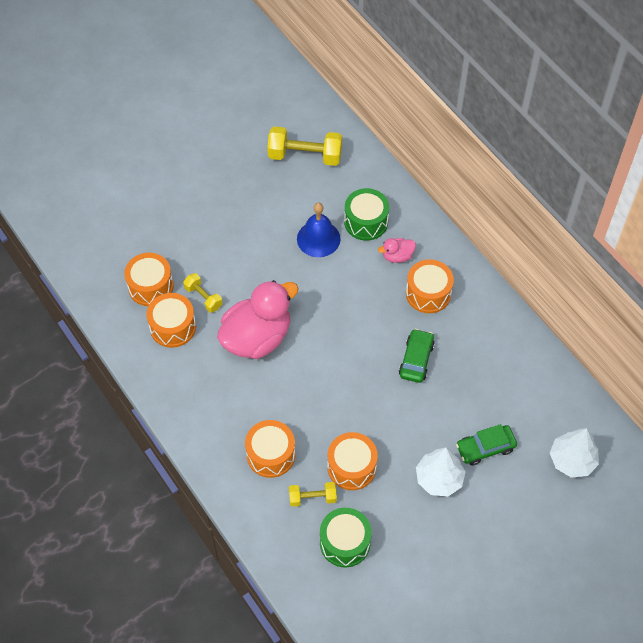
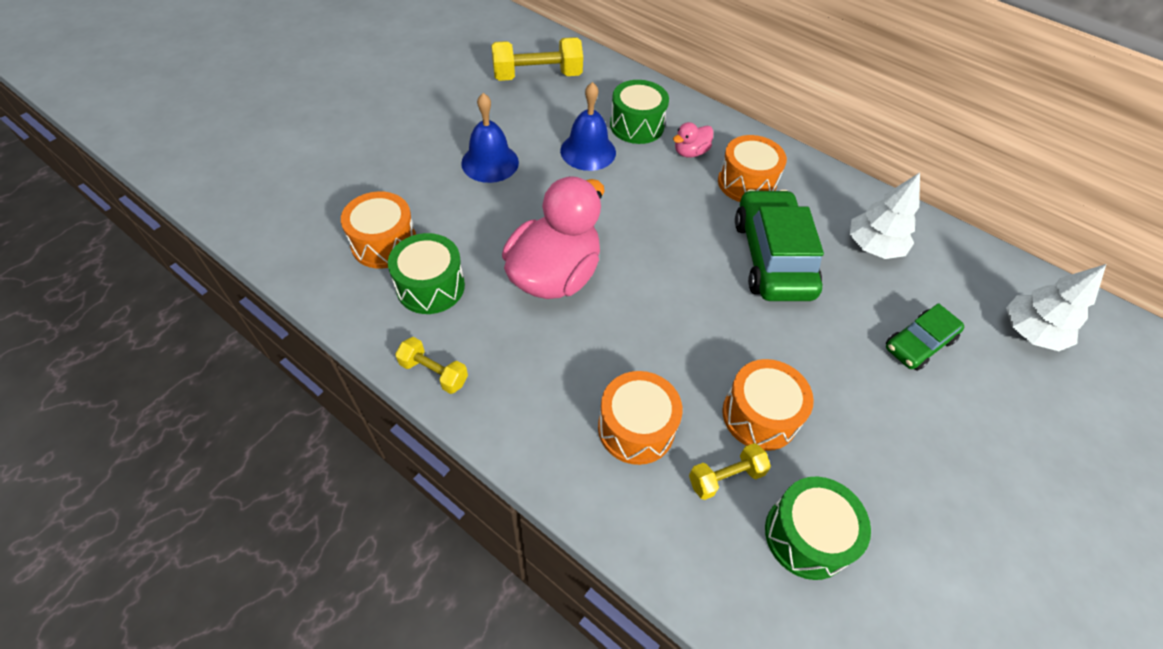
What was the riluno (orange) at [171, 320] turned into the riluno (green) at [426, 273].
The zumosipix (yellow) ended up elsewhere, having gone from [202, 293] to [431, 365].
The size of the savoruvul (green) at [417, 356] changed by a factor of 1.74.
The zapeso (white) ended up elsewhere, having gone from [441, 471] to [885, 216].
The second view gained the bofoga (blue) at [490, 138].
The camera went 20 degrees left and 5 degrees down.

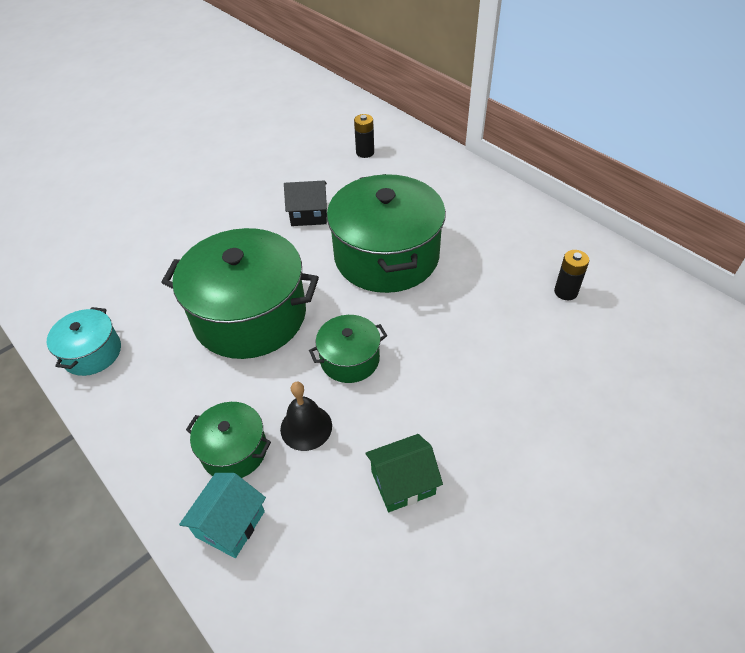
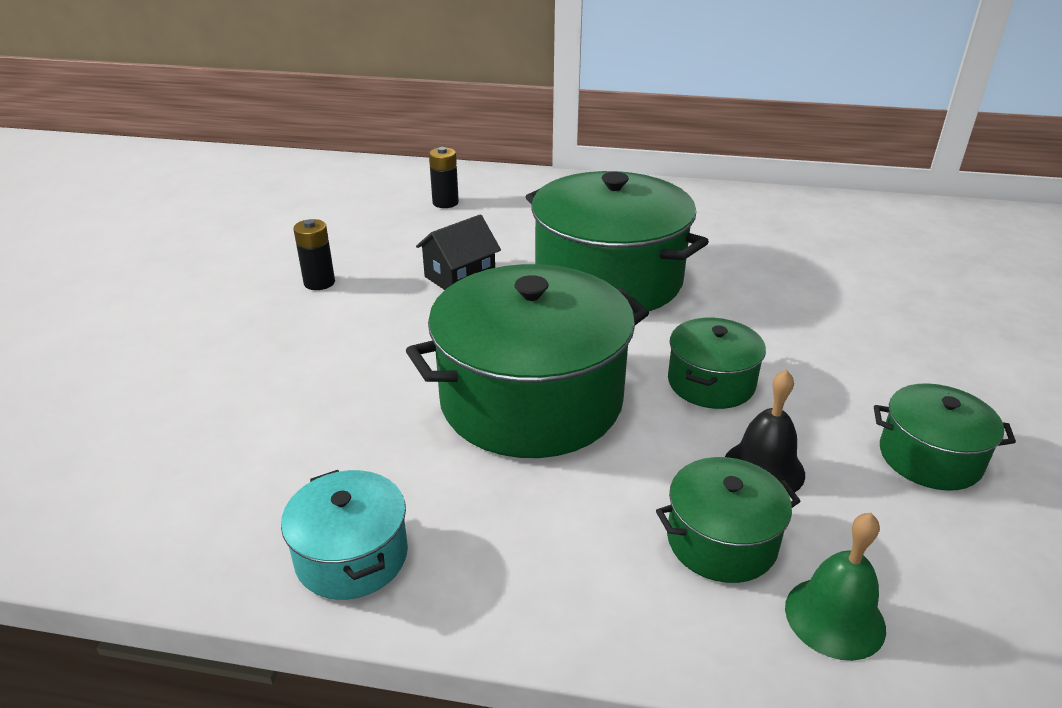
Where the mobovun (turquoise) stood at [222, 515], the bofoga (green) came to stand at [835, 587].
Where the mobovun (green) stood at [404, 473], the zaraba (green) came to stand at [945, 437].
The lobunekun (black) ended up elsewhere, having gone from [572, 275] to [314, 254].
The camera went 40 degrees left and 15 degrees down.

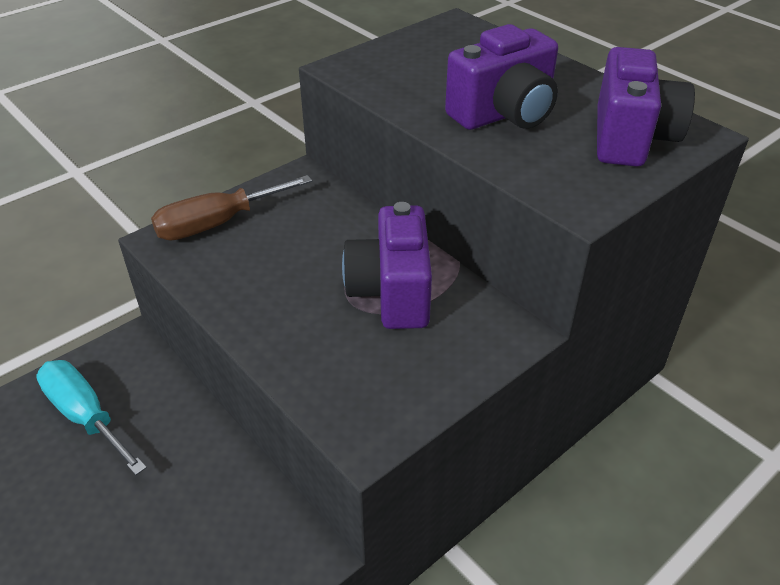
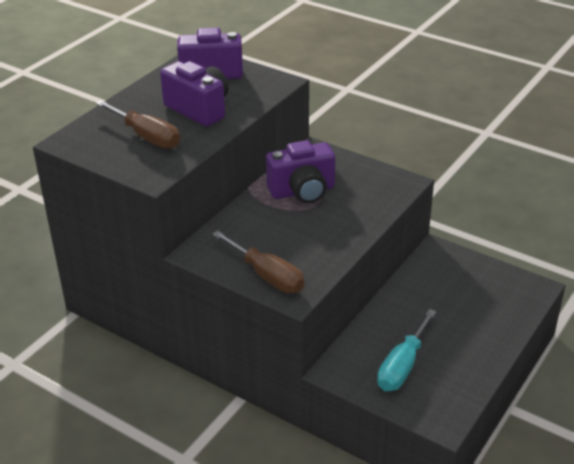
The second view gained the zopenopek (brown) at [137, 124].
The camera went 105 degrees left and 5 degrees down.

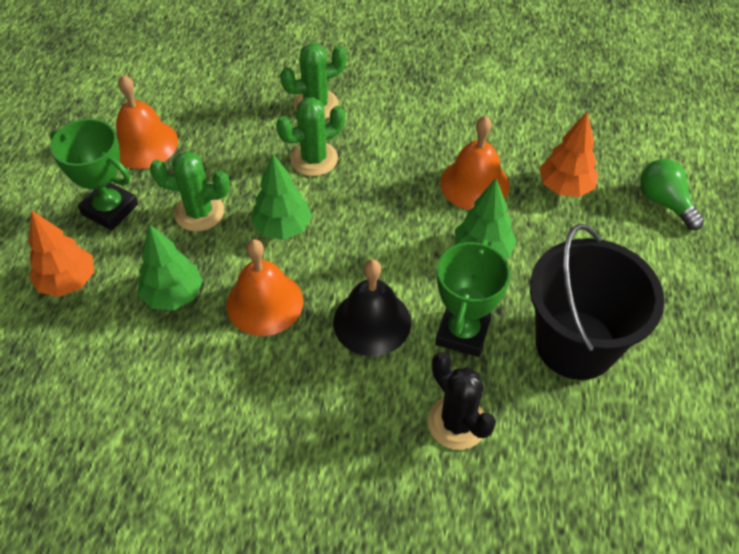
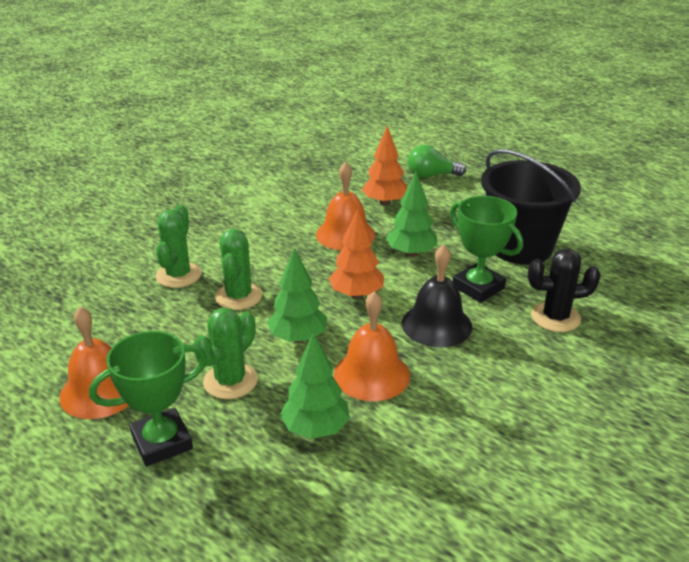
The zapeso (orange) ended up elsewhere, having gone from [61, 254] to [356, 253].
The camera went 60 degrees left and 20 degrees down.

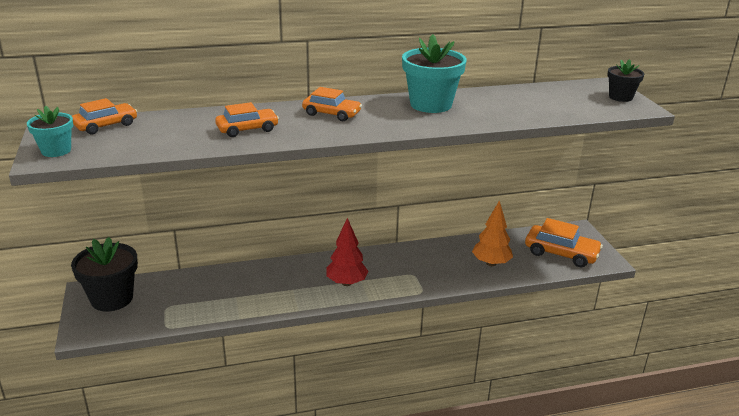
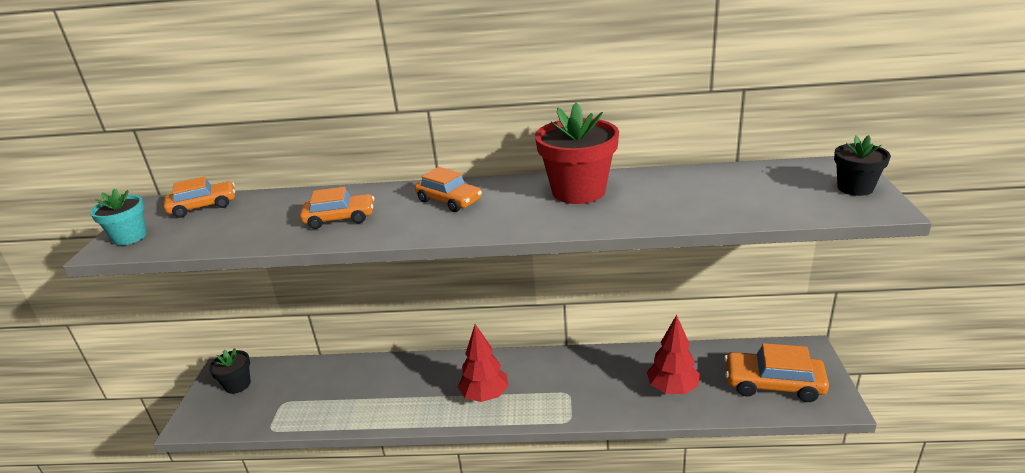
The size of the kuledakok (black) at [104, 274] changed by a factor of 0.57.
What was the kuledakok (turquoise) at [434, 73] turned into the kuledakok (red) at [577, 153].
What was the zapeso (orange) at [492, 233] turned into the zapeso (red) at [673, 354].
The savoruvul (orange) at [564, 243] ended up facing another way, 150 degrees clockwise from before.
The camera went 20 degrees right and 0 degrees up.

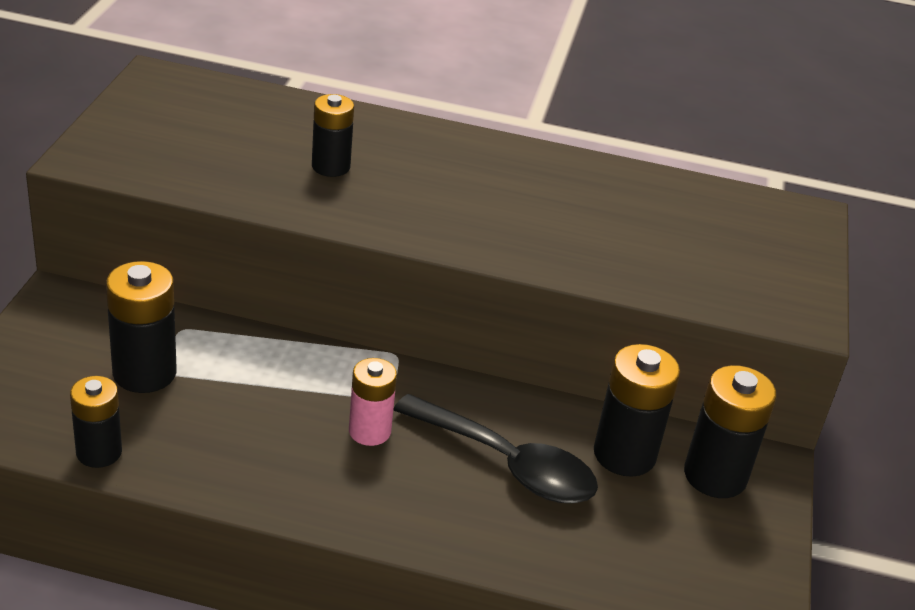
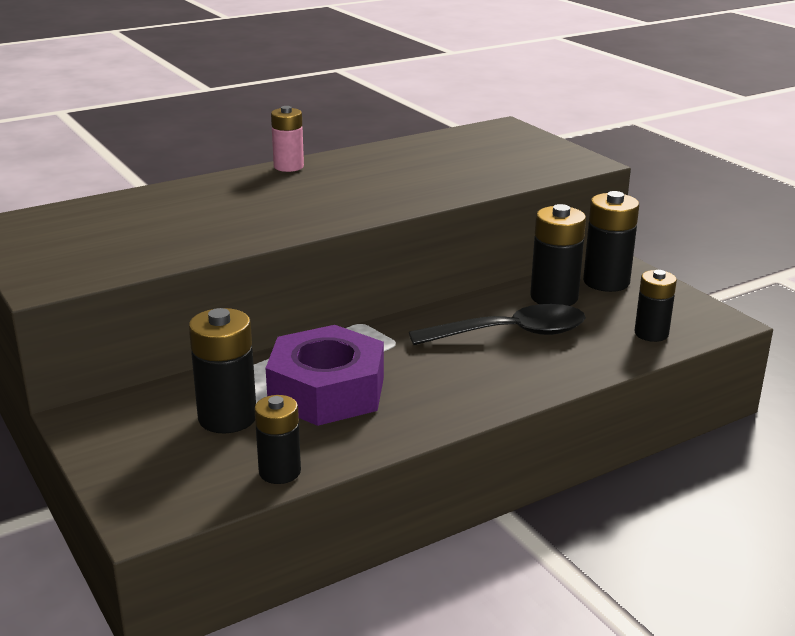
The lobunekun (black) ended up elsewhere, having gone from [333, 135] to [655, 306].
The lobunekun (pink) ended up elsewhere, having gone from [373, 402] to [287, 139].
The second view gained the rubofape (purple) at [325, 375].
The camera went 40 degrees left and 10 degrees down.

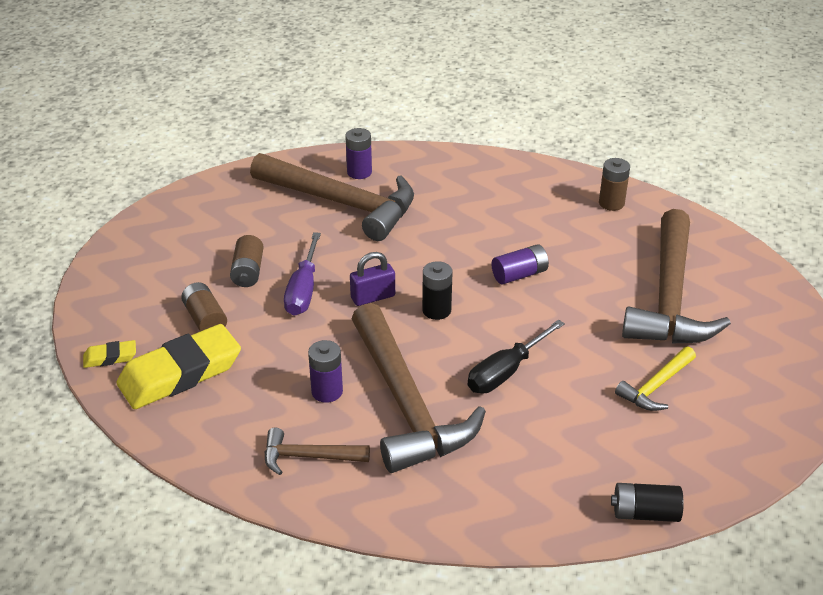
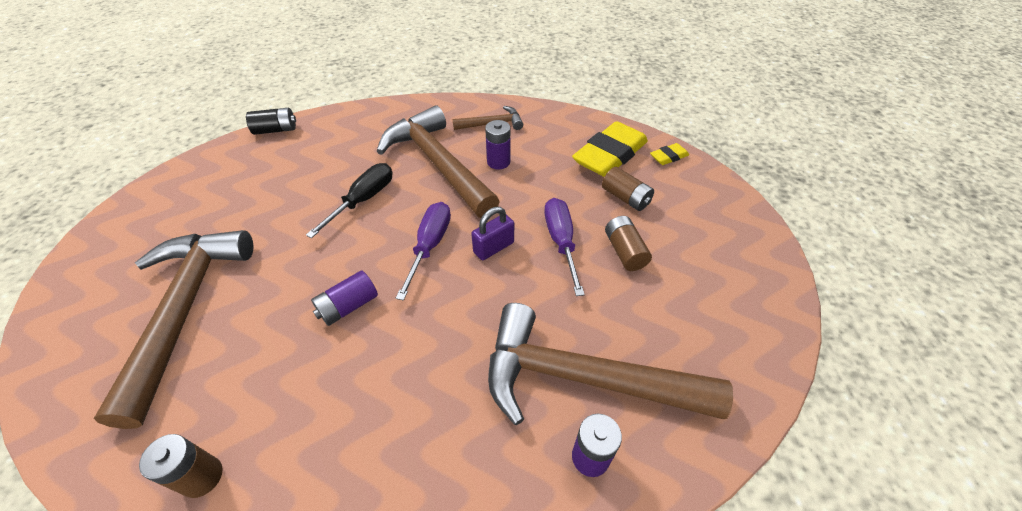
Where the lobunekun (black) stood at [437, 290], the zopenopek (purple) came to stand at [423, 251].
The second view lost the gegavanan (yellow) at [655, 378].
The camera went 165 degrees right and 10 degrees up.

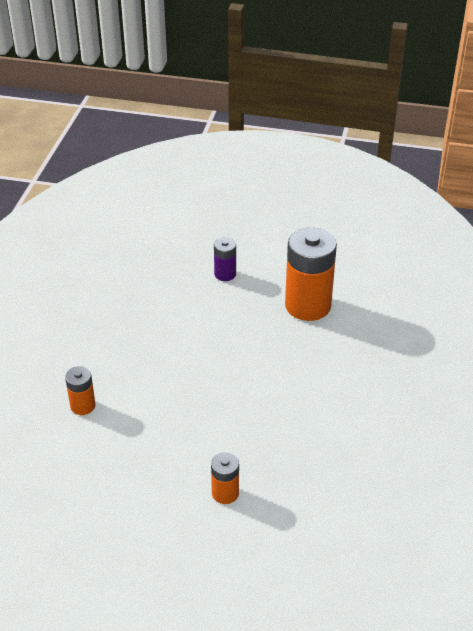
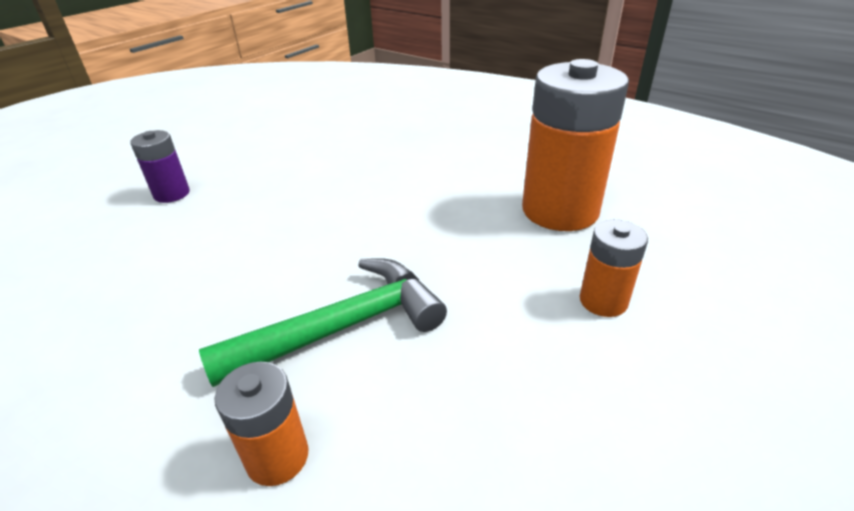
The lobunekun (orange) ended up elsewhere, having gone from [311, 274] to [575, 145].
The second view gained the gegavanan (green) at [323, 322].
The camera went 65 degrees left and 5 degrees down.

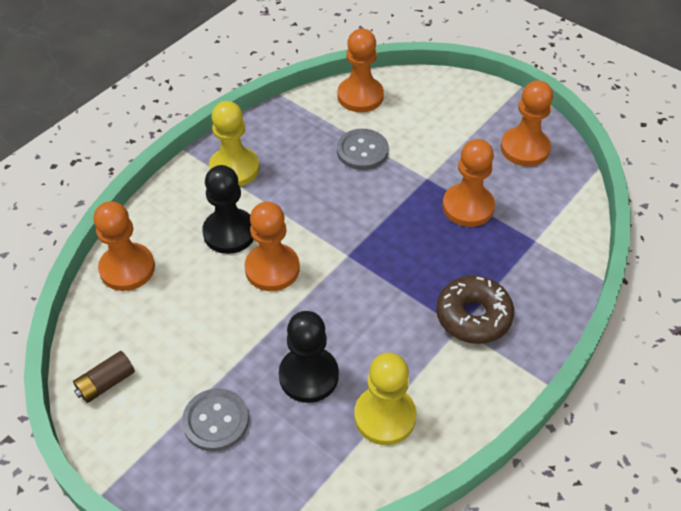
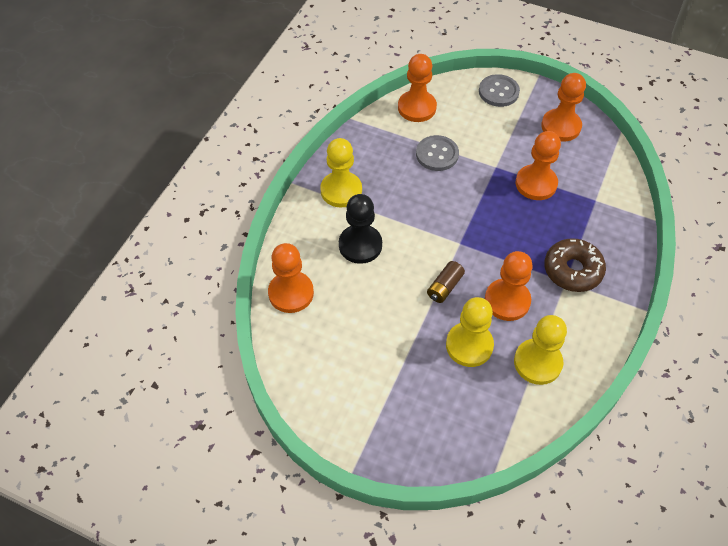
The lobunekun (brown) ended up elsewhere, having gone from [104, 377] to [446, 282].
The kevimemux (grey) ended up elsewhere, having gone from [215, 420] to [499, 90].
The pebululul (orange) ended up elsewhere, having gone from [272, 246] to [509, 286].
What was the pebululul (black) at [309, 357] turned into the pebululul (yellow) at [470, 332].
The camera went 15 degrees left and 5 degrees up.

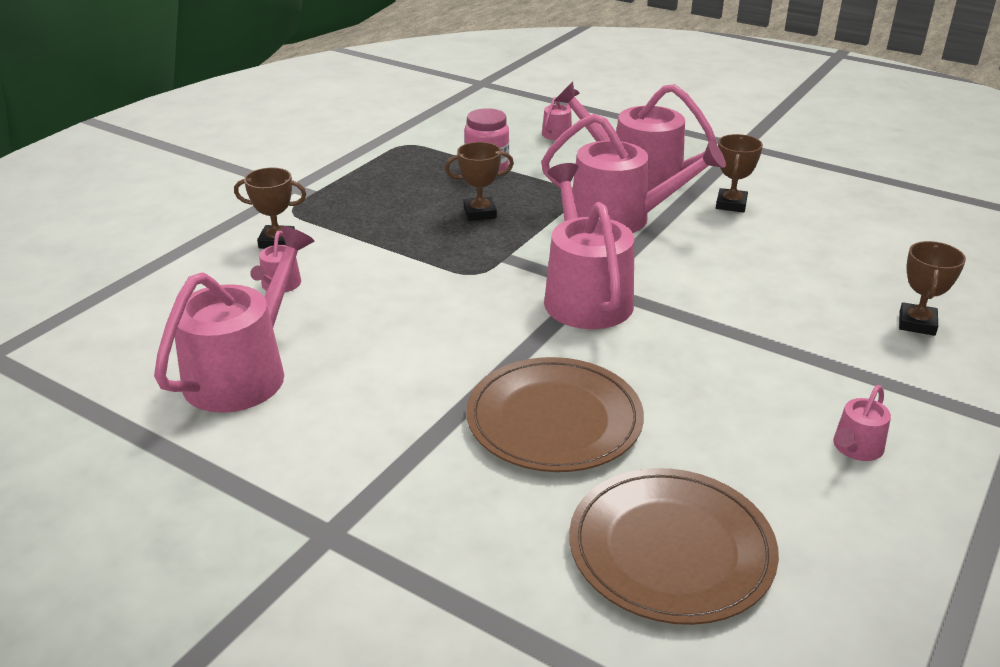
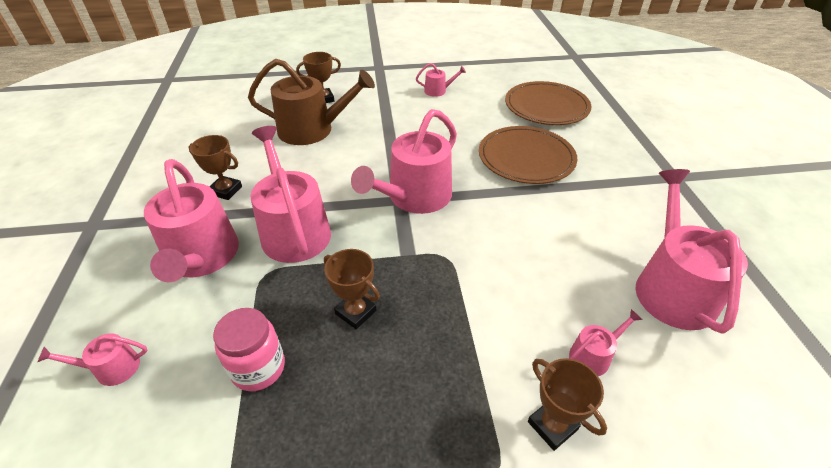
The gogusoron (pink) at [234, 319] ended up facing another way, 105 degrees clockwise from before.
The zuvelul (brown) at [739, 173] ended up facing another way, 45 degrees clockwise from before.
The second view gained the gogusoron (brown) at [311, 102].
The camera went 130 degrees left and 10 degrees up.

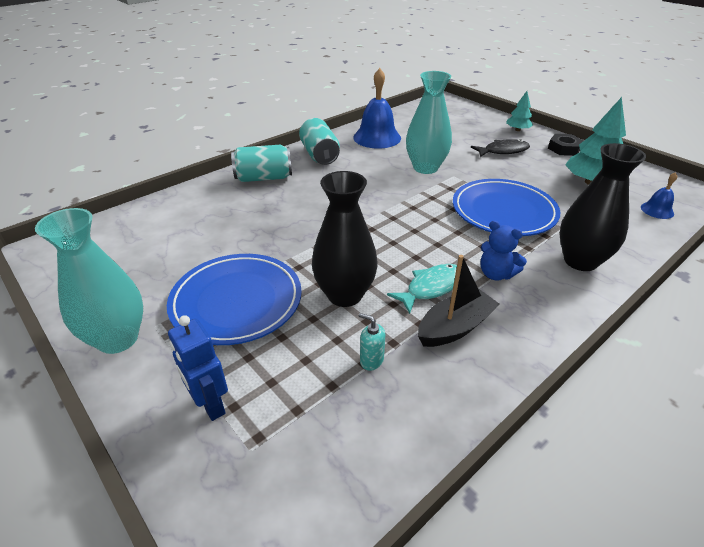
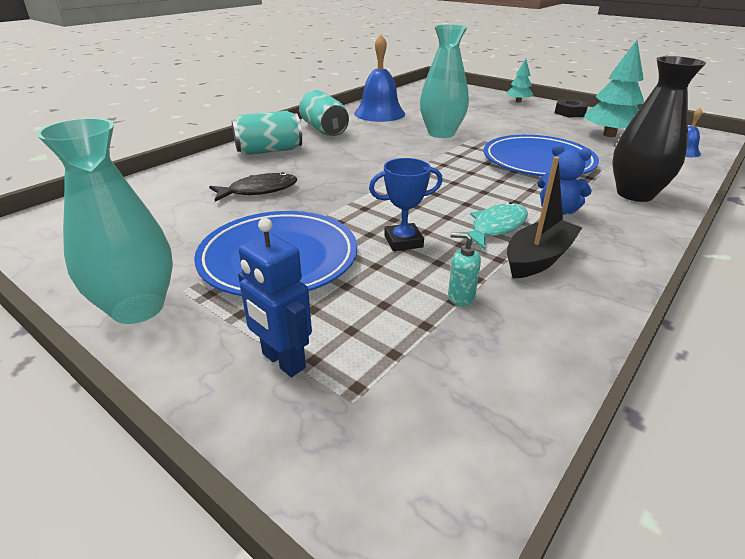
Where the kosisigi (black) stood at [345, 239], the zuvelul (blue) came to stand at [406, 204].
The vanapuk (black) ended up elsewhere, having gone from [500, 148] to [253, 187].
The camera went 10 degrees left and 5 degrees down.

